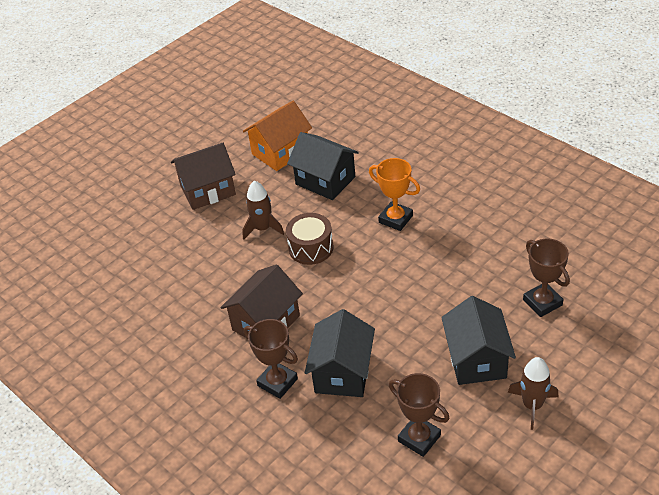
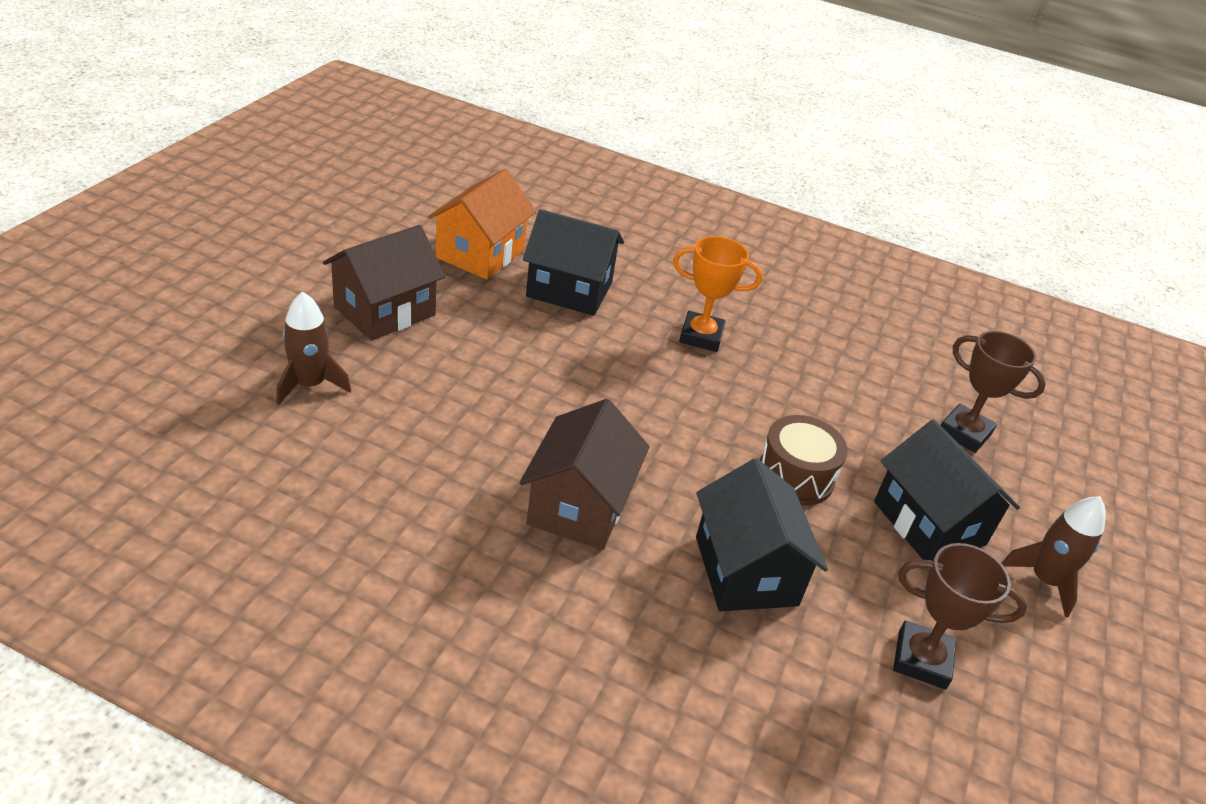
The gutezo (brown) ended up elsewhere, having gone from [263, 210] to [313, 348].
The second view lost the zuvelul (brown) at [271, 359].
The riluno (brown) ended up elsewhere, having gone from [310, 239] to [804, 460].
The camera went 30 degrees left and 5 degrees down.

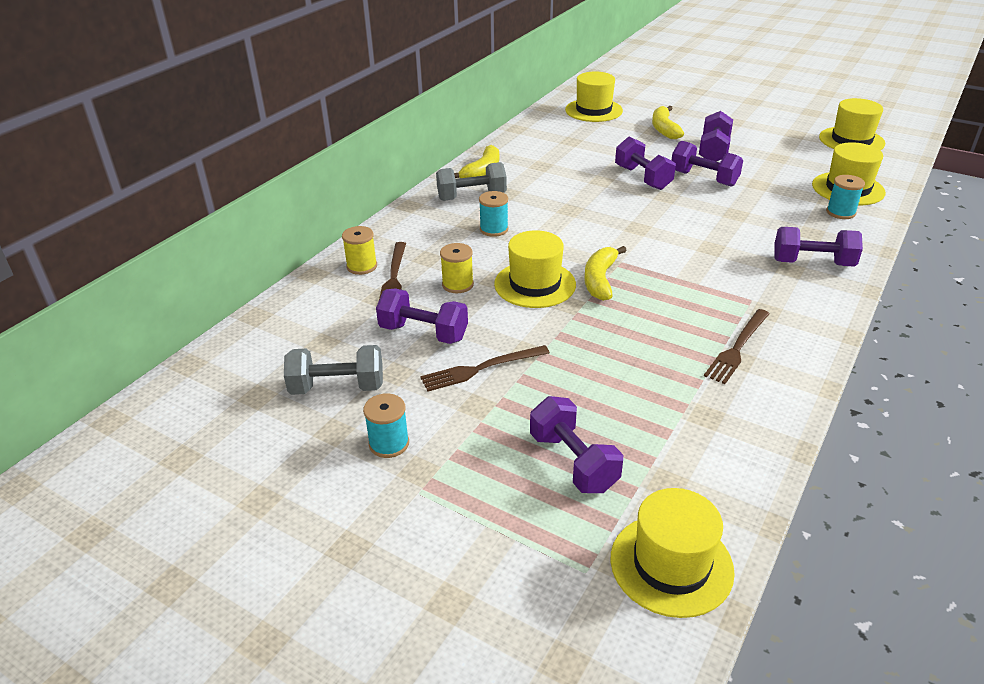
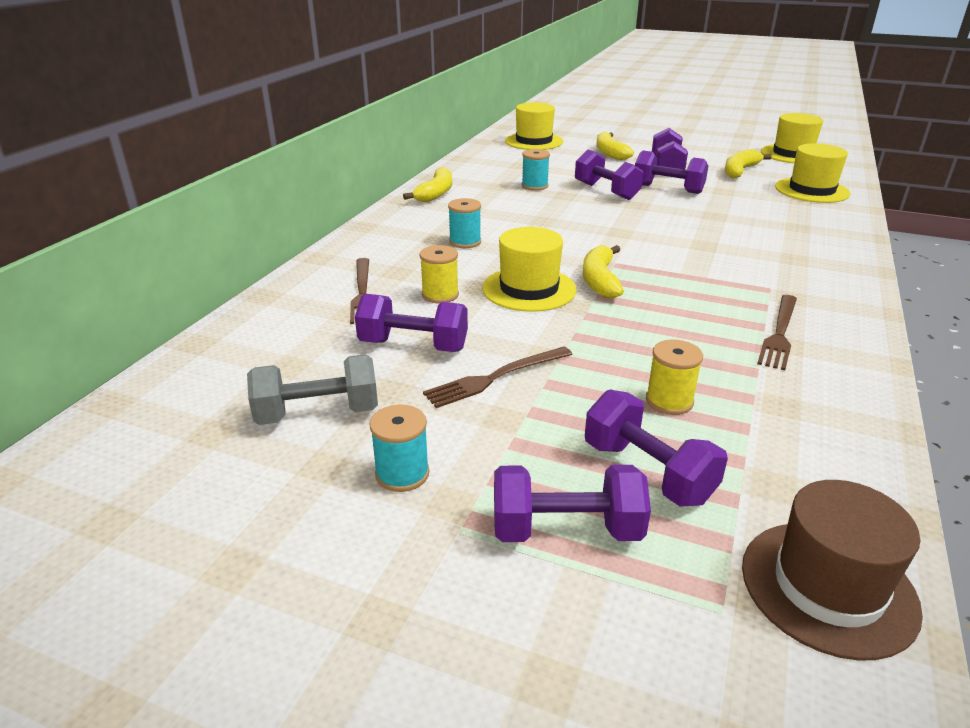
The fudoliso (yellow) ended up elsewhere, having gone from [359, 250] to [674, 377].
The second view lost the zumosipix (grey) at [471, 181].
What was the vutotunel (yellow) at [672, 553] turned into the vutotunel (brown) at [832, 570].
The zumosipix (purple) ended up elsewhere, having gone from [818, 247] to [572, 503].
The fudoliso (turquoise) ended up elsewhere, having gone from [845, 197] to [535, 170].
The second view gained the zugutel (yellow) at [748, 163].
The camera went 10 degrees left and 5 degrees down.

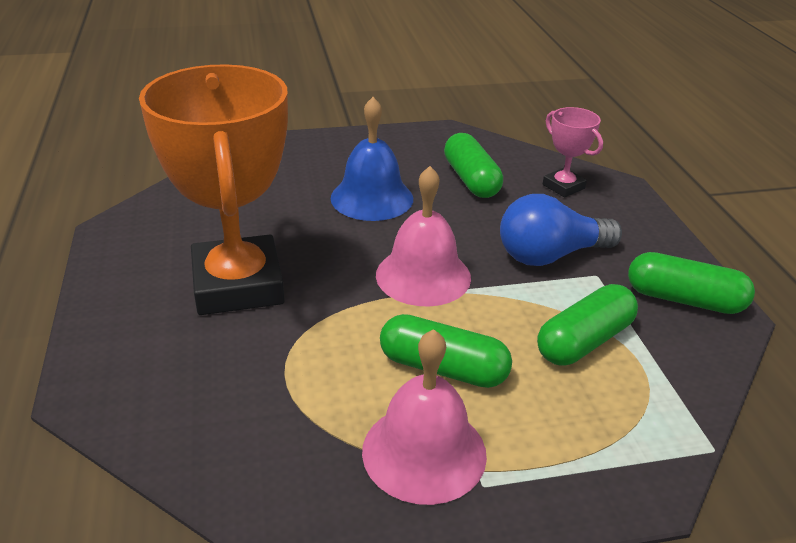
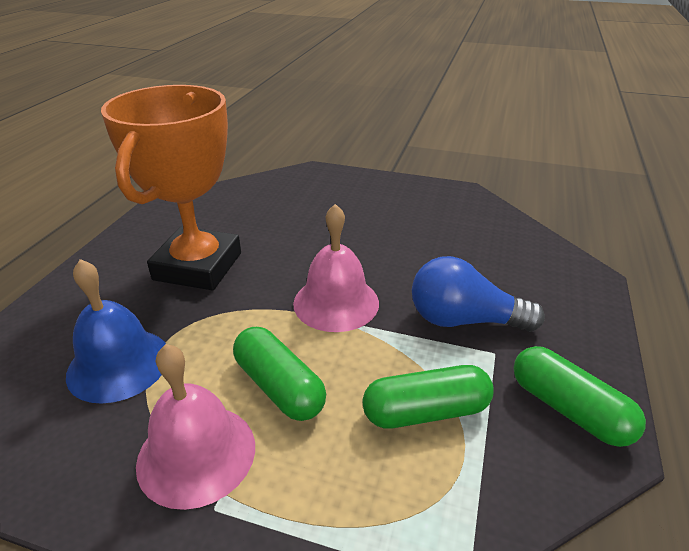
The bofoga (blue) ended up elsewhere, having gone from [372, 159] to [116, 331].
The second view lost the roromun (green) at [473, 165].
The second view lost the zuvelul (pink) at [573, 152].
The camera went 30 degrees right and 0 degrees up.

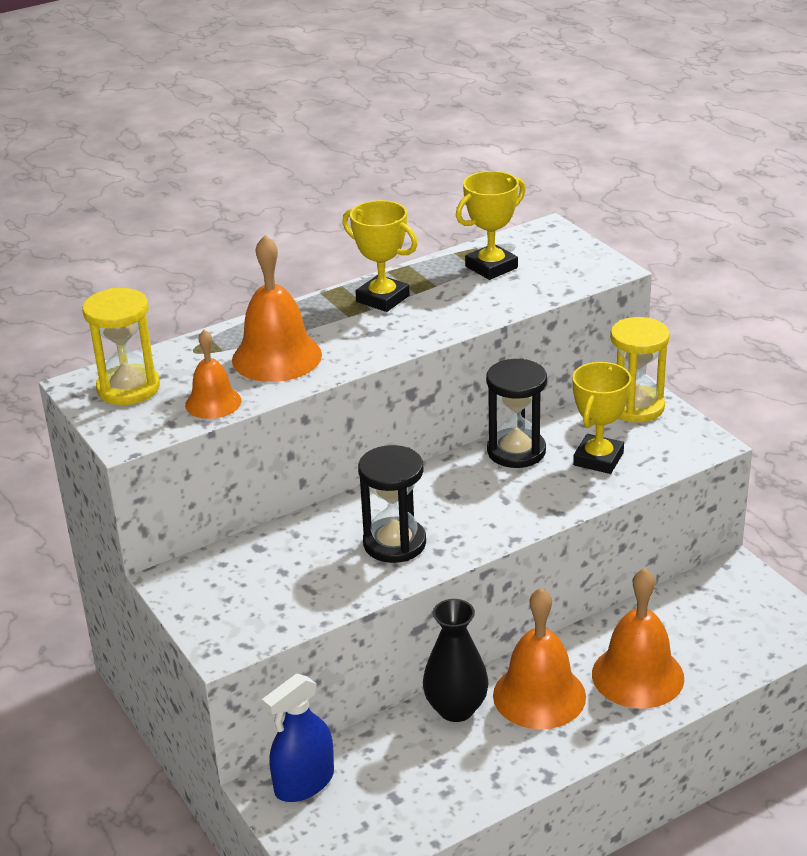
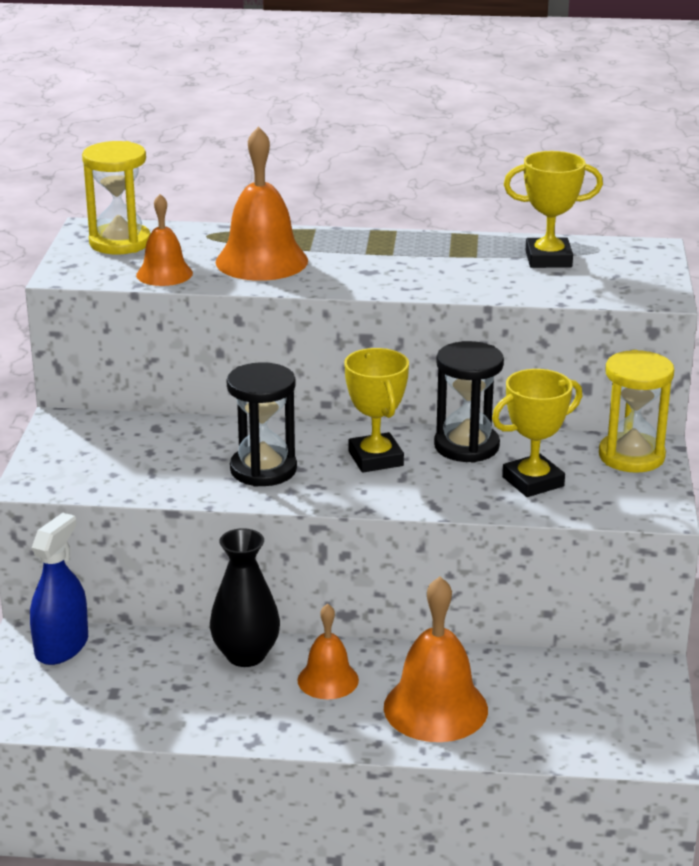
The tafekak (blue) at [298, 737] ended up facing another way, 120 degrees clockwise from before.
The zuvelul (yellow) ended up elsewhere, having gone from [380, 256] to [376, 410].
The size of the bofoga (orange) at [539, 658] changed by a factor of 0.60.
The camera went 35 degrees right and 5 degrees down.

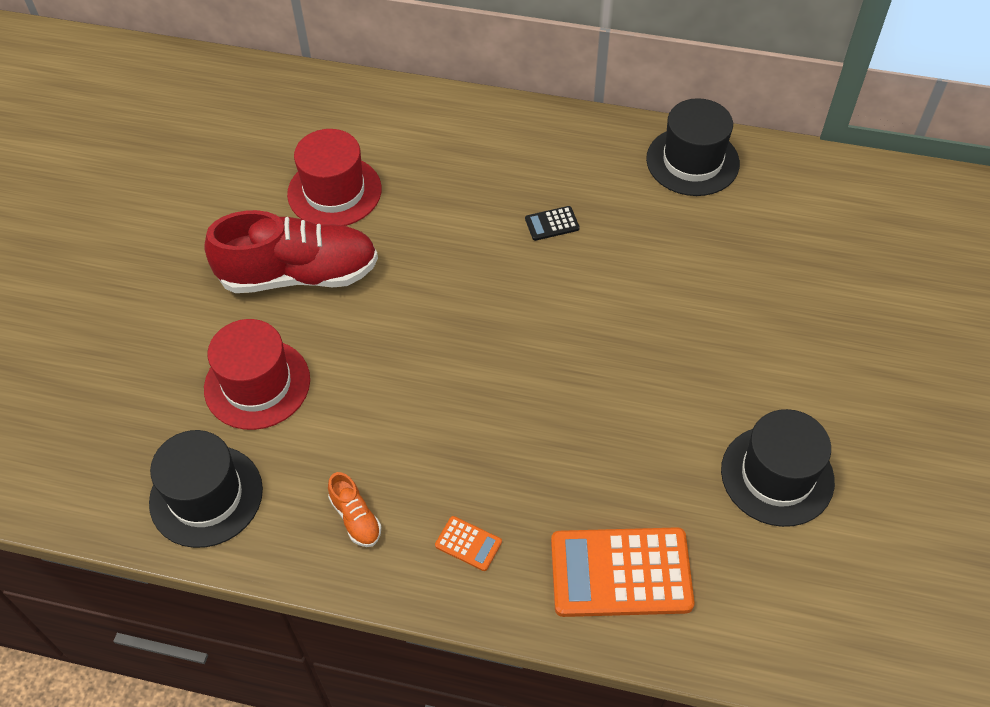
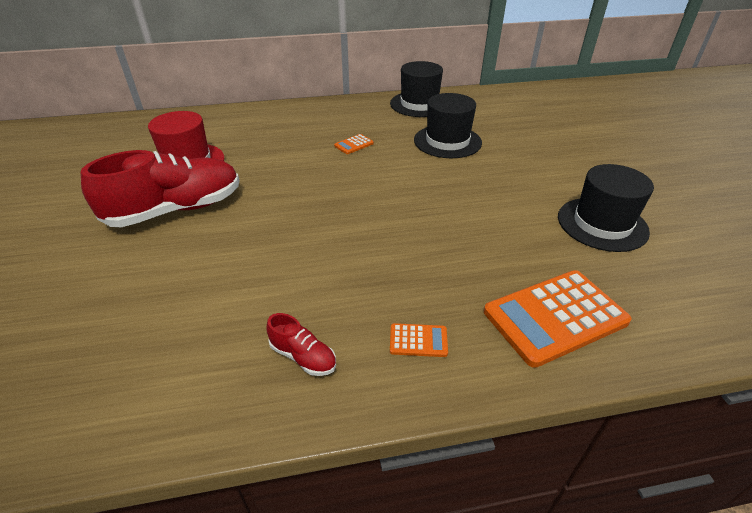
The vutotunel (black) ended up elsewhere, having gone from [206, 489] to [448, 125].
The second view lost the vutotunel (red) at [257, 374].
What was the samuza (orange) at [354, 509] turned into the samuza (red) at [301, 344].
What was the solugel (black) at [552, 223] turned into the solugel (orange) at [354, 144].
The camera went 25 degrees left and 15 degrees down.

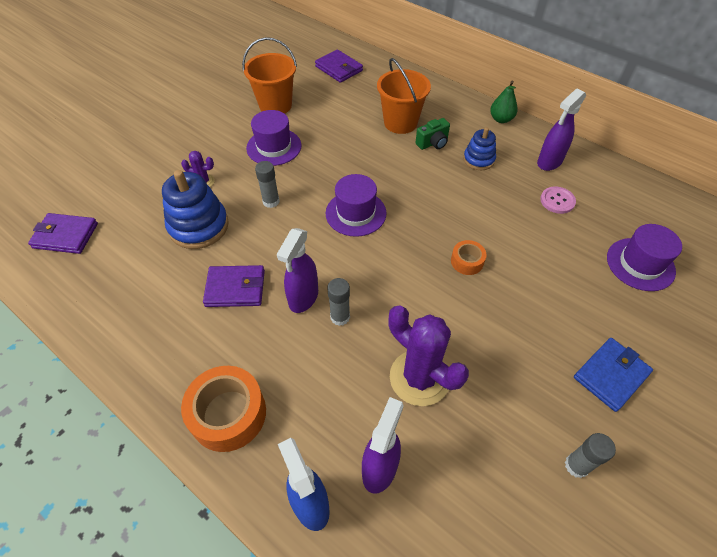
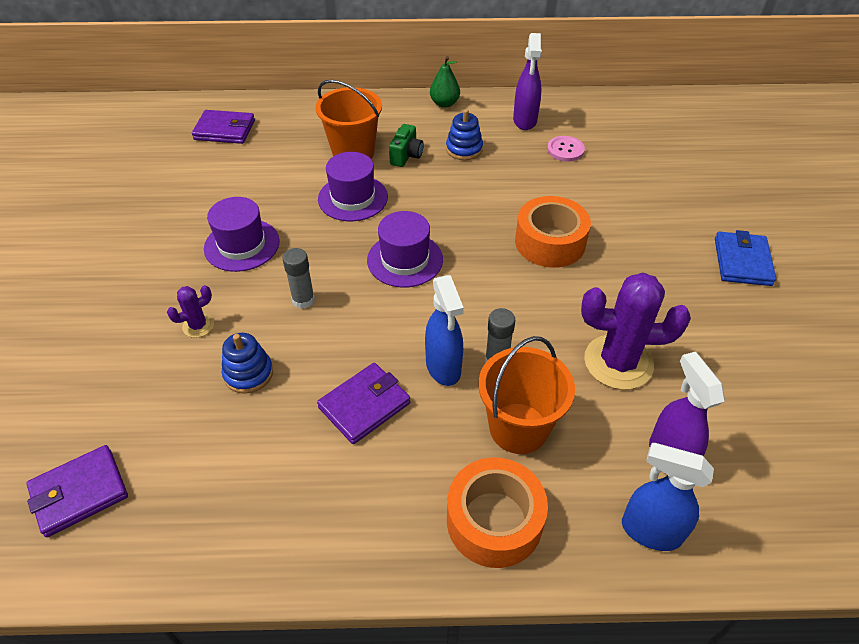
The size of the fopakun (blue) at [195, 209] changed by a factor of 0.59.
The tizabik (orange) ended up elsewhere, having gone from [269, 75] to [526, 395].
What was the tafekak (purple) at [297, 270] turned into the tafekak (blue) at [444, 330].
The size of the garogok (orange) at [468, 257] changed by a factor of 1.89.
The second view lost the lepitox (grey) at [590, 455].
The vutotunel (purple) ended up elsewhere, having gone from [644, 257] to [353, 186].
The camera went 40 degrees left and 5 degrees down.

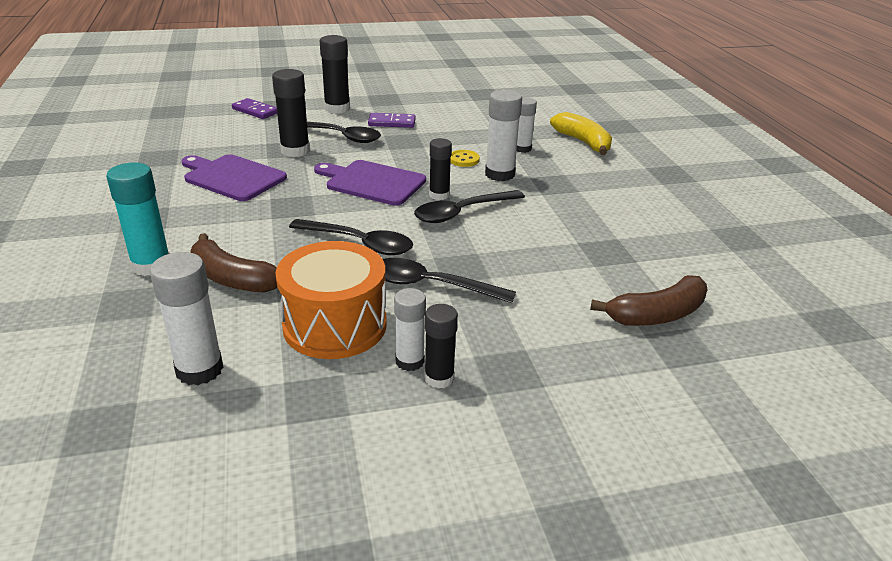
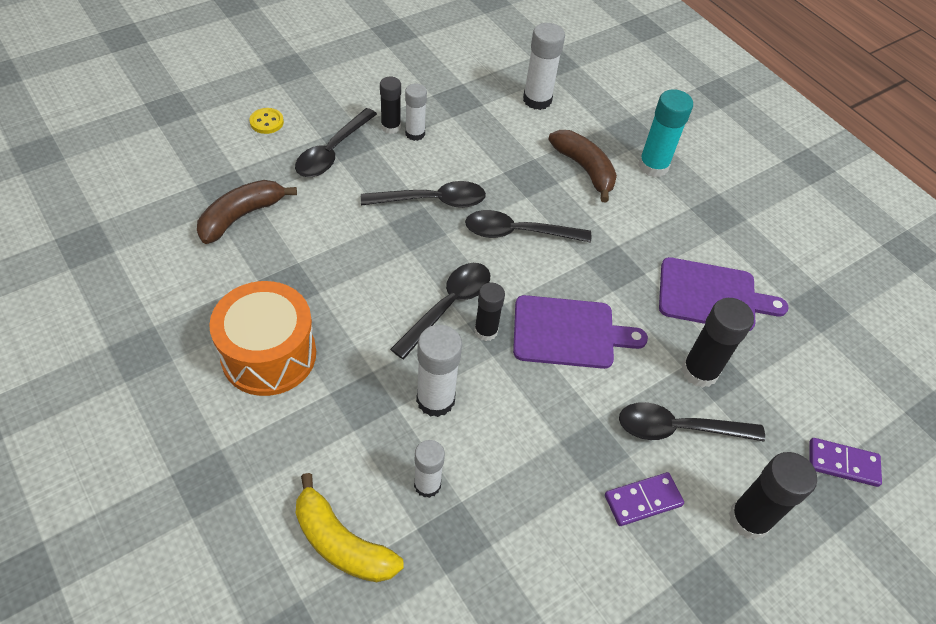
The zugutel (brown) at [233, 263] ended up facing another way, 45 degrees clockwise from before.
The riluno (orange) ended up elsewhere, having gone from [331, 300] to [262, 338].
The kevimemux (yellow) ended up elsewhere, having gone from [465, 158] to [266, 121].
The second view gained the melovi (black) at [336, 142].
The camera went 155 degrees right and 20 degrees up.

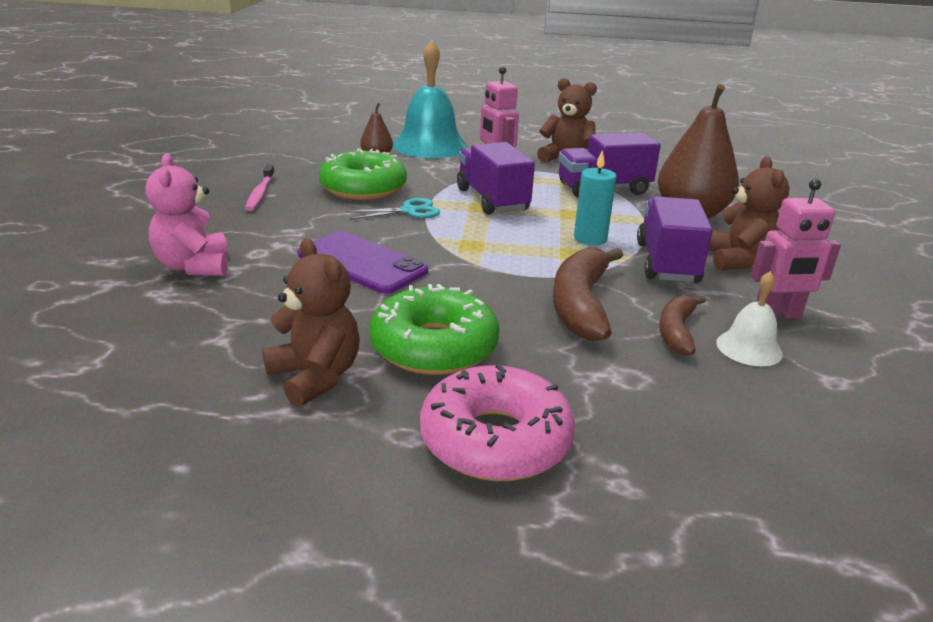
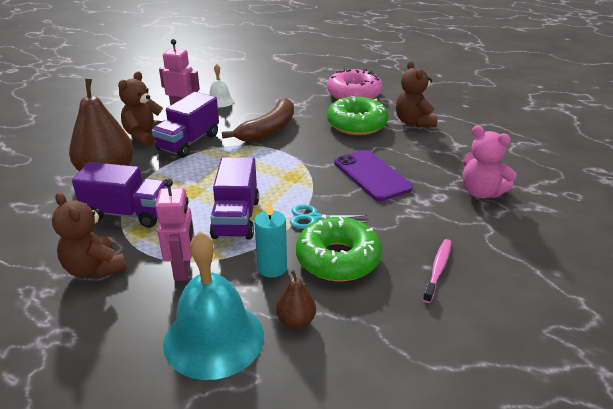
The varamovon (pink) at [187, 215] ended up facing another way, 120 degrees clockwise from before.
The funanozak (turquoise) ended up elsewhere, having gone from [595, 197] to [270, 239].
The second view lost the zugutel (brown) at [682, 325].
The camera went 155 degrees left and 5 degrees up.

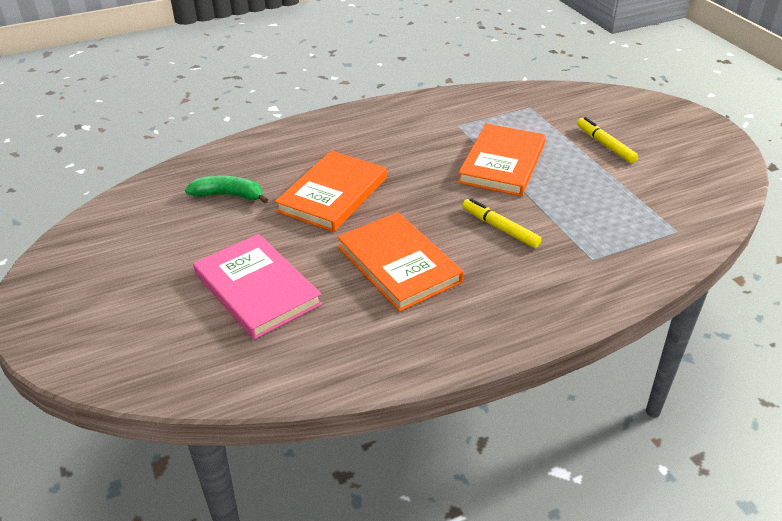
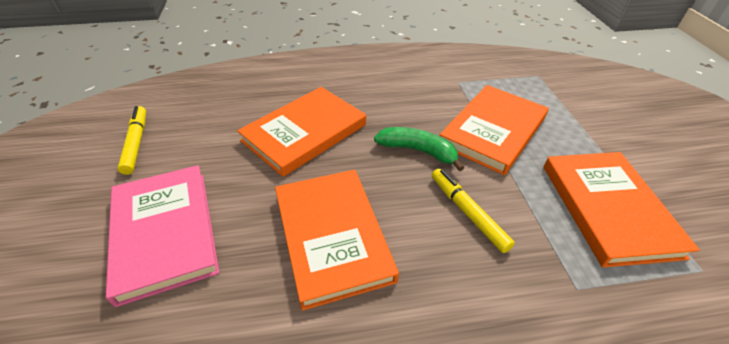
The zugutel (green) ended up elsewhere, having gone from [226, 190] to [419, 149].
The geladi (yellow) ended up elsewhere, having gone from [607, 140] to [132, 140].
The second view gained the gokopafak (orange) at [621, 210].
The camera went 15 degrees right and 5 degrees up.

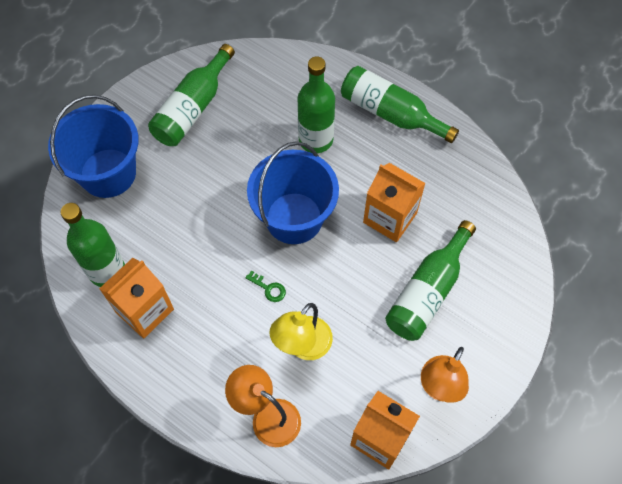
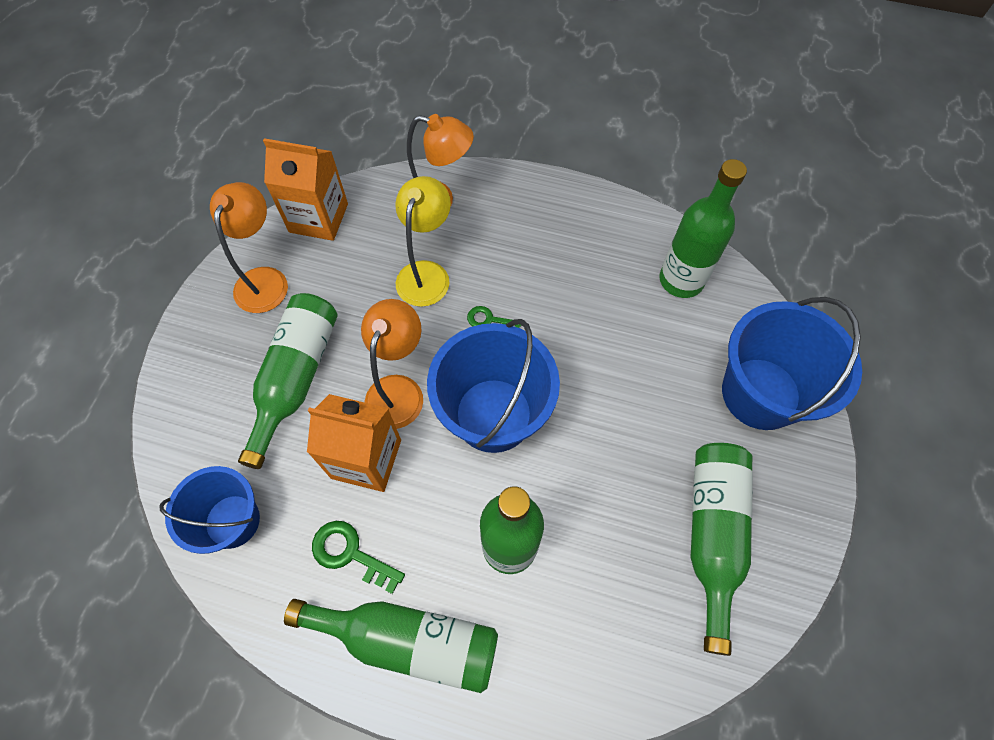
The second view lost the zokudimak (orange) at [136, 298].
The second view gained the tizabik (blue) at [209, 510].
The second view gained the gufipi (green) at [358, 557].
The second view gained the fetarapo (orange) at [392, 364].
The camera went 160 degrees right and 0 degrees up.

